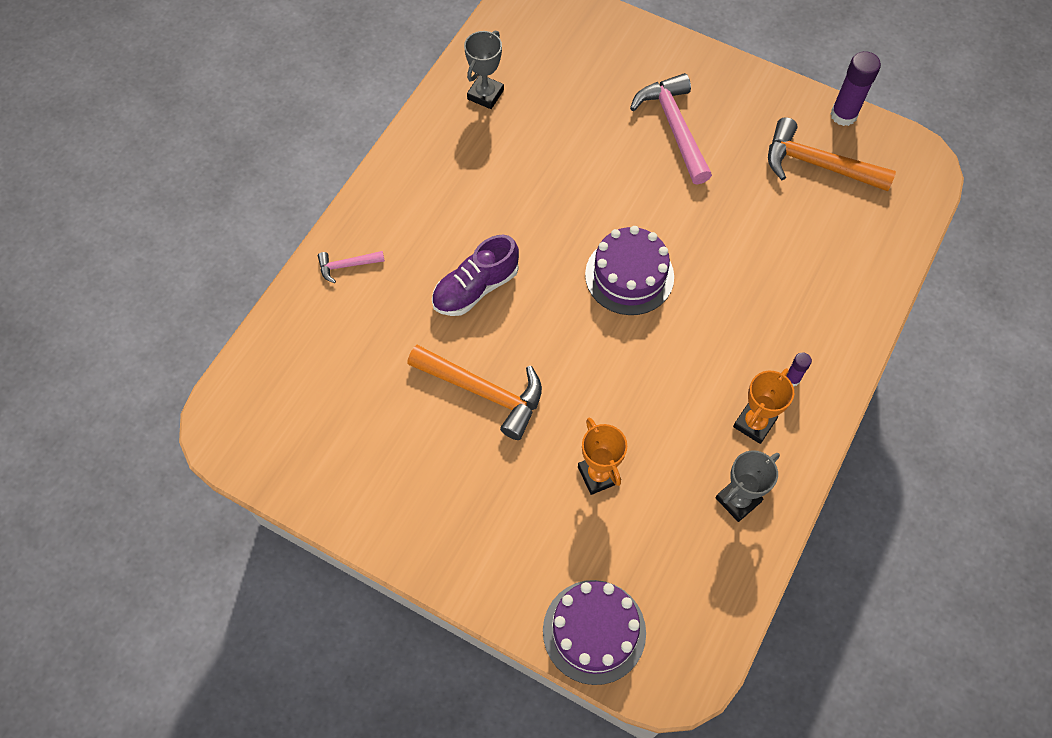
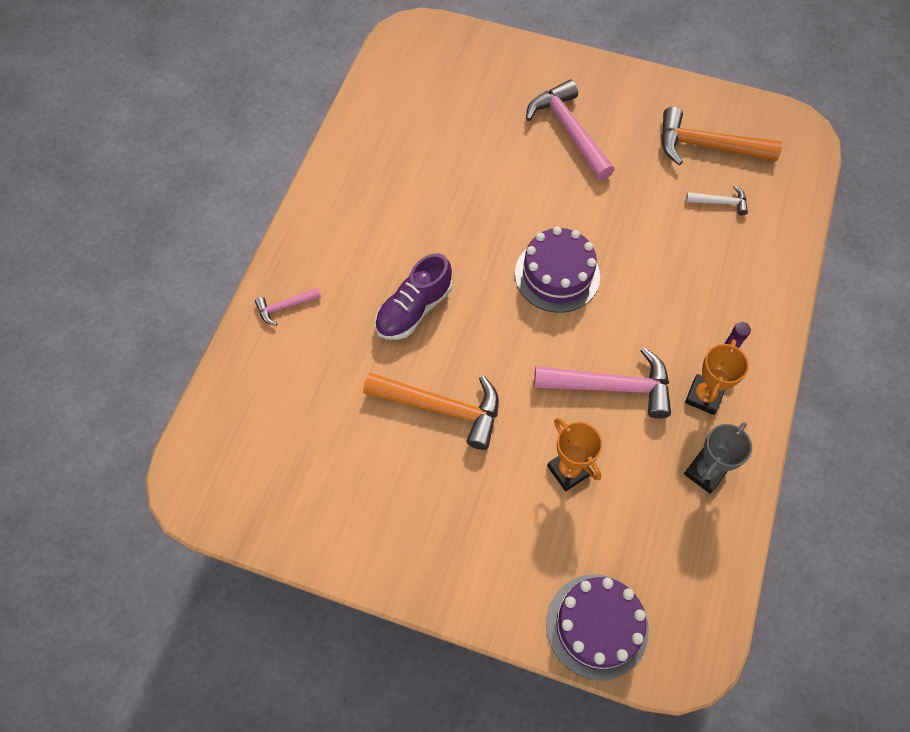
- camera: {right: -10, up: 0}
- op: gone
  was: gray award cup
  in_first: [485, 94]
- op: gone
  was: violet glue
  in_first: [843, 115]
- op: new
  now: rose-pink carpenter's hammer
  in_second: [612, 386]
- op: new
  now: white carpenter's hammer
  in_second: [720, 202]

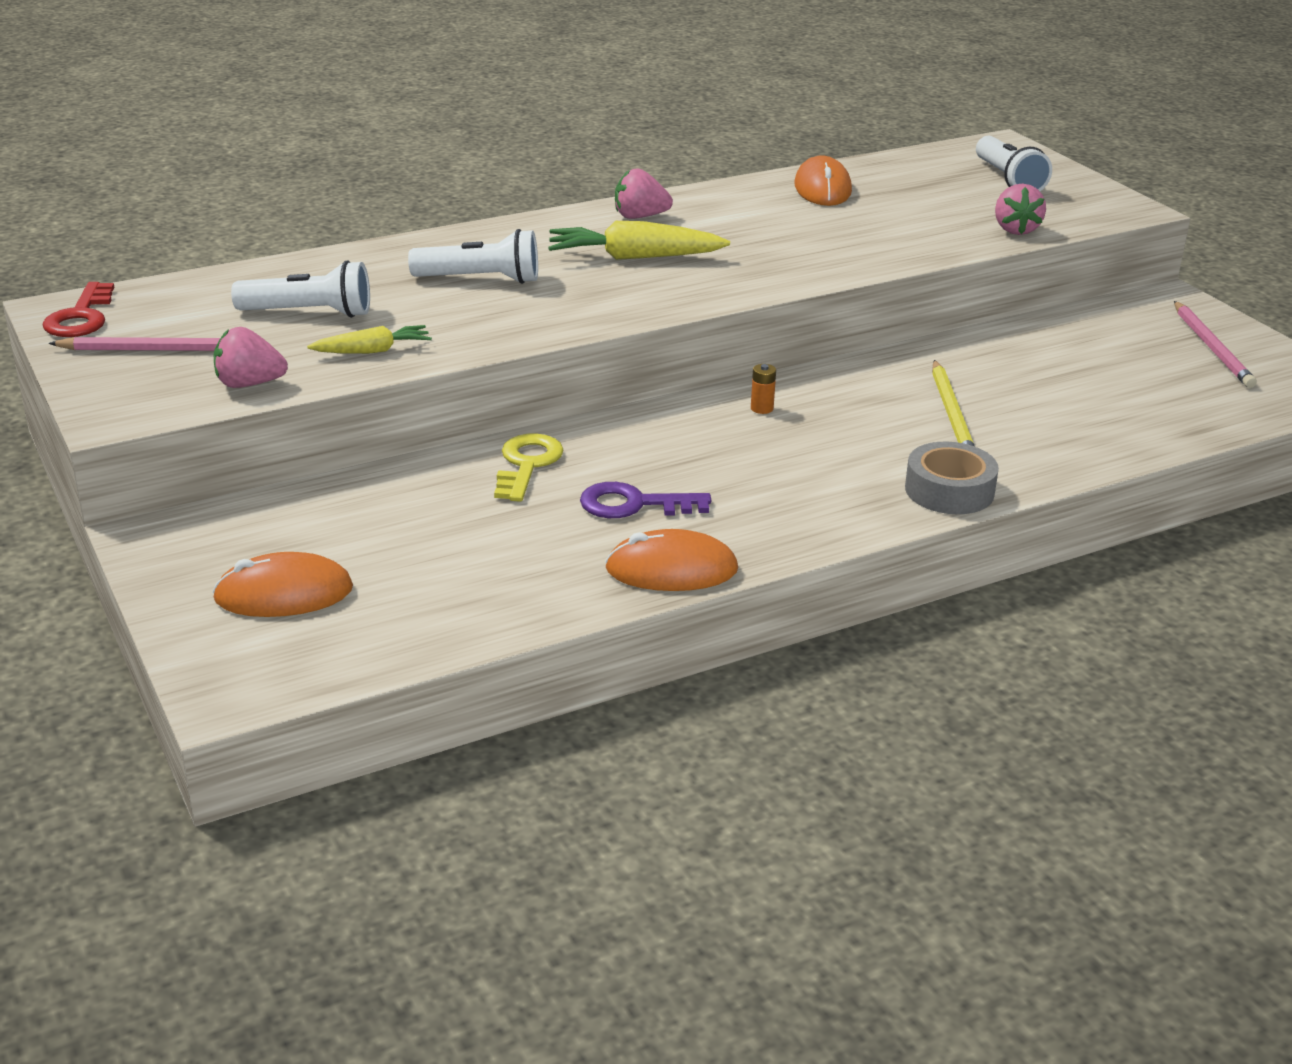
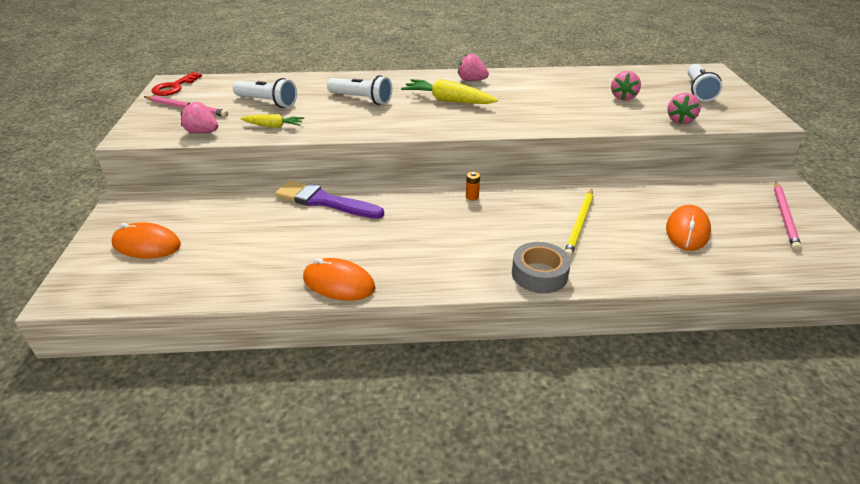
- camera: {right: 25, up: 5}
- op: gone
  was: violet door key
  in_first: [634, 504]
- op: new
  now: rose-pink berry
  in_second: [623, 97]
- op: shifted
  was: orange-coloured mouse
  in_first: [822, 188]
  in_second: [687, 231]
- op: swapped
  was: yellow door key
  now: violet paintbrush
  in_first: [527, 464]
  in_second: [324, 201]

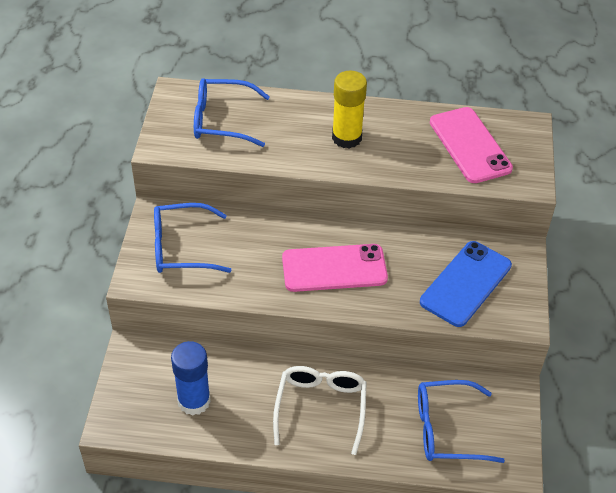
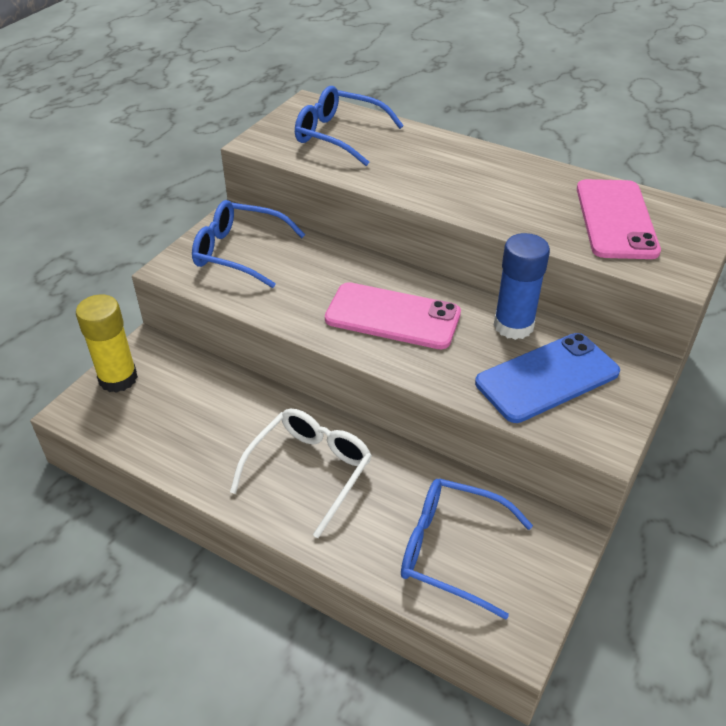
- camera: {right: 25, up: -5}
- op: shifted
  was: blue glue
  in_first: [194, 401]
  in_second: [513, 326]
- op: shifted
  was: yellow glue
  in_first: [346, 138]
  in_second: [118, 378]

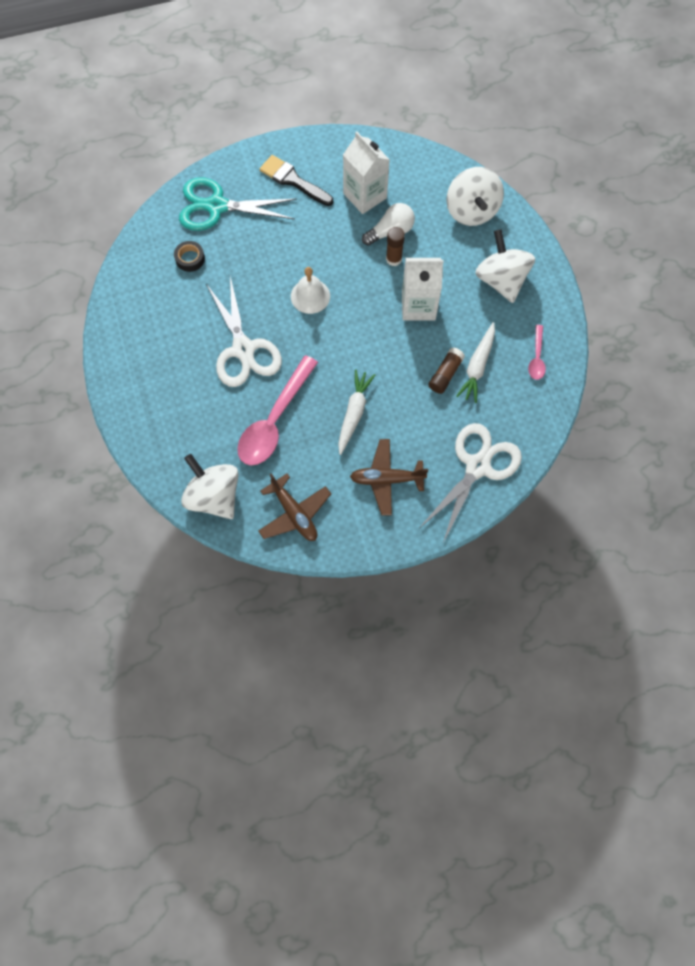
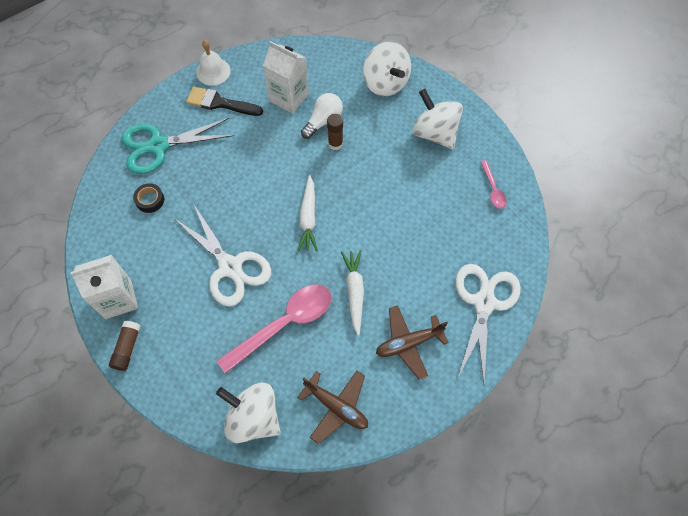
- camera: {right: -20, up: -5}
- op: shifted
  was: white school bell
  in_first: [310, 296]
  in_second: [213, 71]
- op: shifted
  was: white carton
  in_first: [418, 306]
  in_second: [118, 299]
- op: shifted
  was: dark brown glue
  in_first: [445, 374]
  in_second: [127, 348]
- op: shifted
  was: white root vegetable
  in_first: [477, 366]
  in_second: [308, 218]
- op: rotated
  was: rose-pink teaspoon
  in_first: [274, 420]
  in_second: [284, 324]
  clockwise: -135

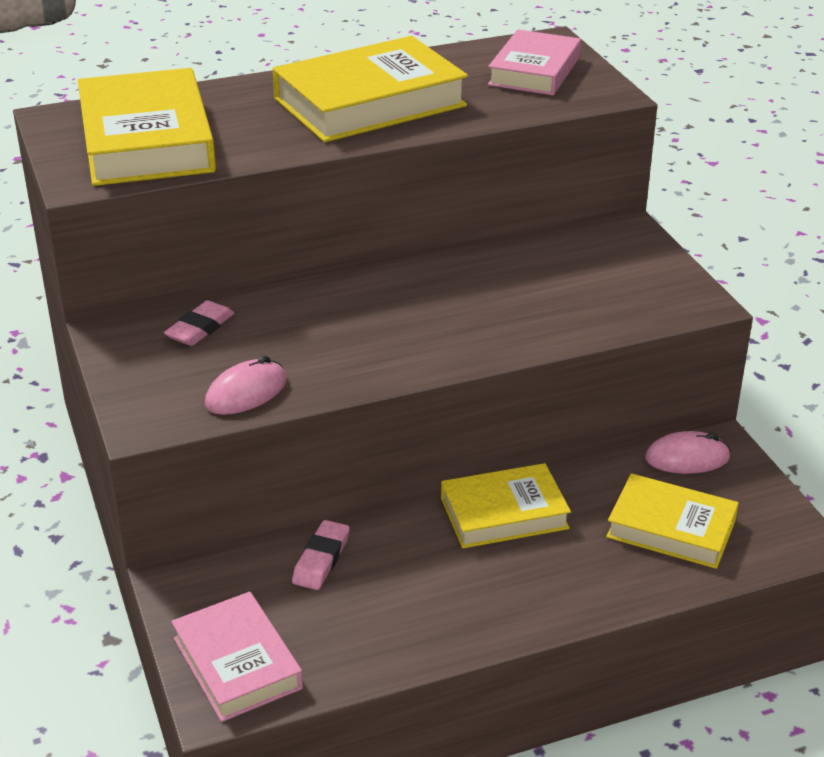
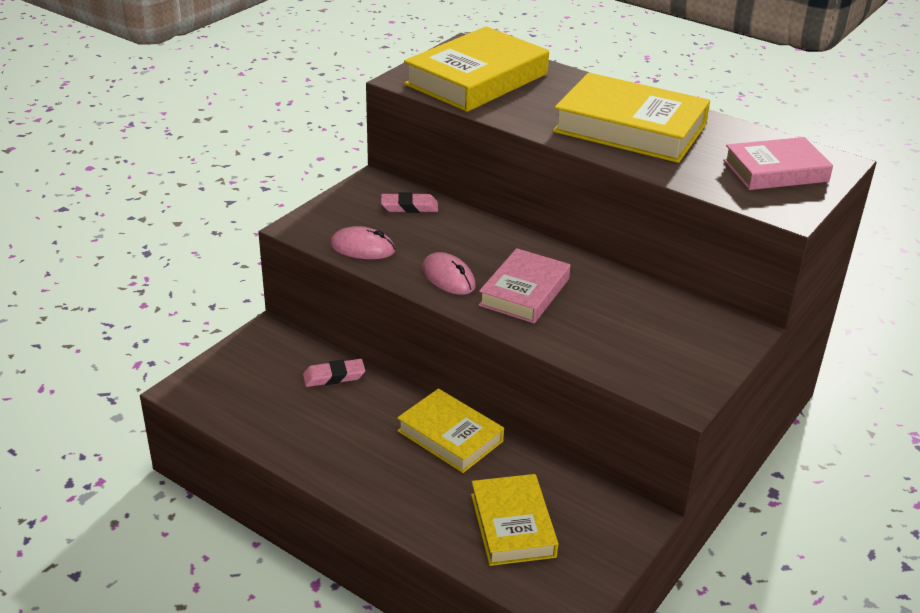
- camera: {right: 55, up: 0}
- op: shifted
  was: rose-pink hardcover
  in_first: [237, 663]
  in_second: [524, 292]
- op: shifted
  was: rose-pink mouse
  in_first: [687, 458]
  in_second: [448, 278]

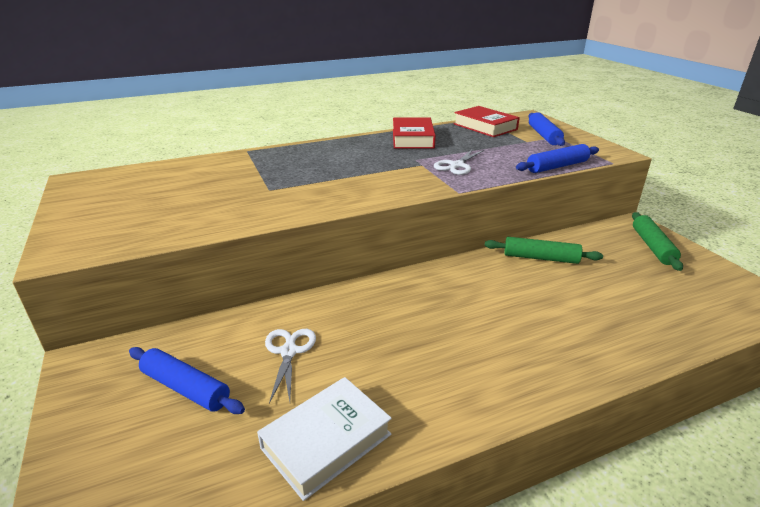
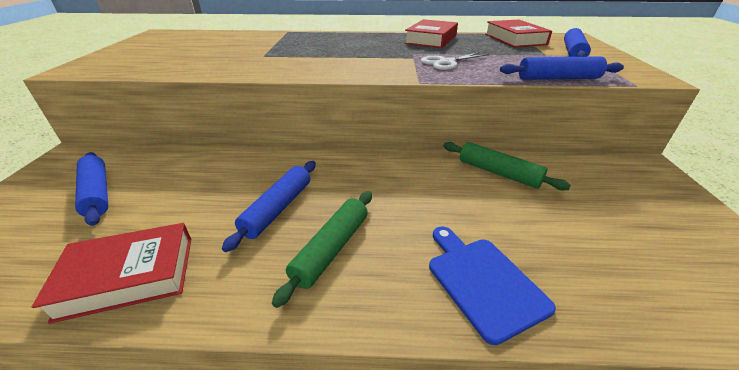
- camera: {right: 25, up: 5}
- op: gone
  was: white scissors
  in_first: [289, 352]
- op: new
  now: blue pastry roller
  in_second: [278, 209]
- op: new
  now: blue bread board
  in_second: [483, 282]
- op: shifted
  was: green pastry roller
  in_first: [652, 247]
  in_second: [331, 249]
- op: repainted
  was: white hardcover
  now: scarlet hardcover
  in_first: [326, 441]
  in_second: [129, 276]

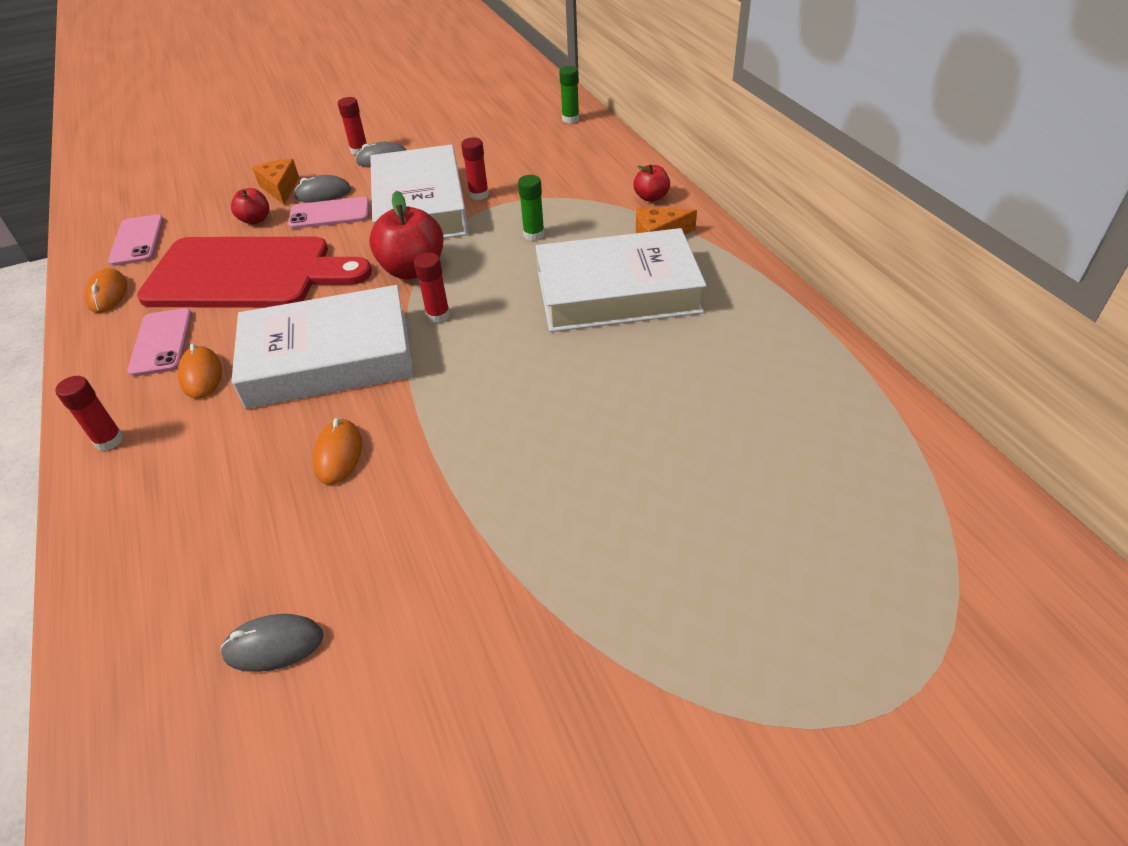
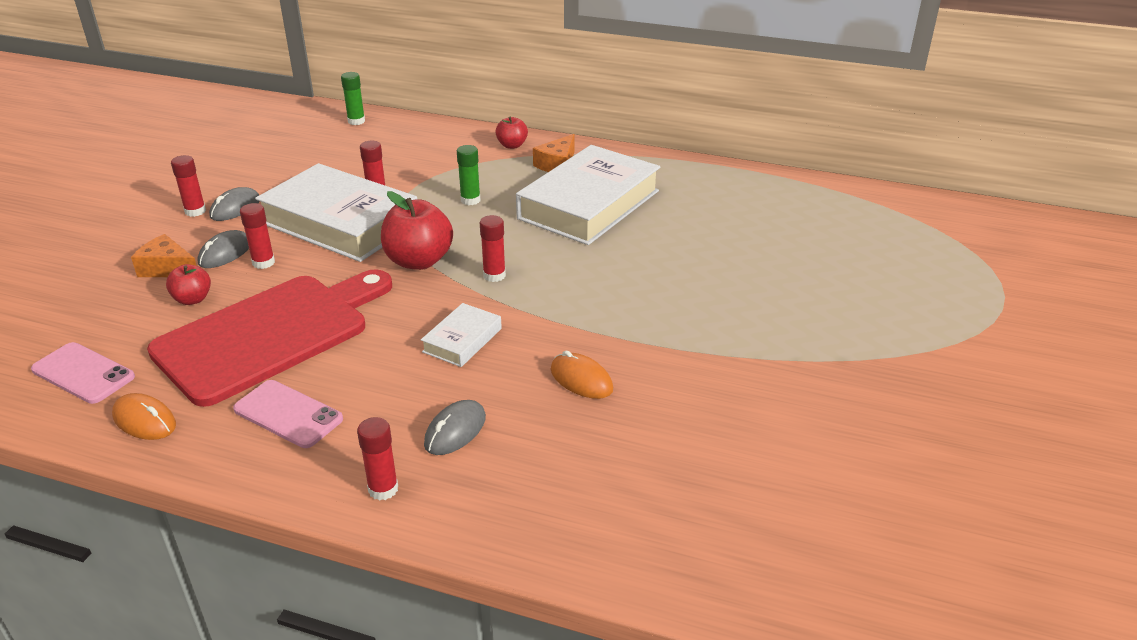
- camera: {right: -50, up: -10}
- op: gone
  was: orange-coloured mouse
  in_first: [201, 375]
- op: shifted
  was: gray mouse
  in_first: [274, 645]
  in_second: [455, 431]
- op: swapped
  was: rose-pink mobile phone
  now: scarlet glue
  in_first: [329, 214]
  in_second: [263, 263]
- op: scaled
  was: white hardcover
  in_first: [329, 358]
  in_second: [462, 340]
  ratio: 0.45

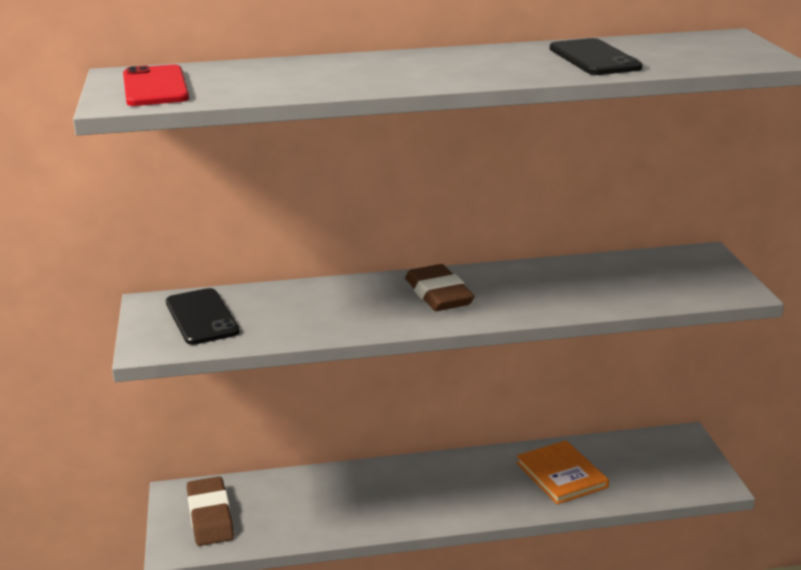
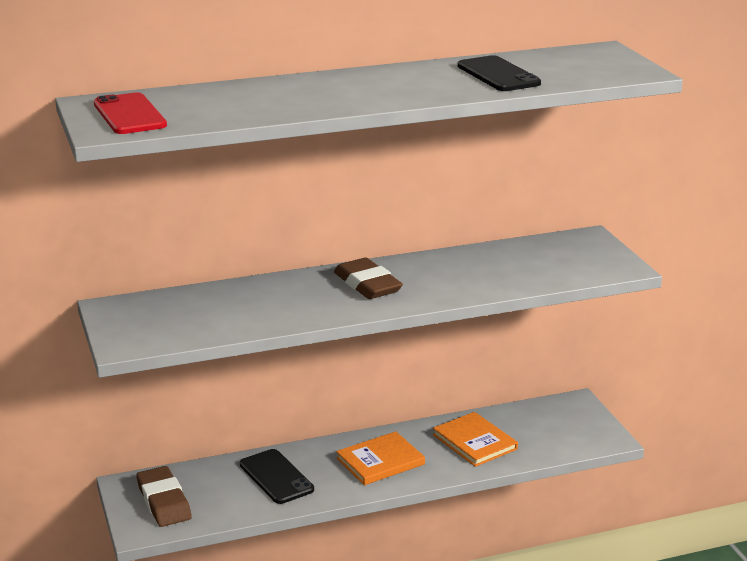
- camera: {right: -10, up: 0}
- op: new
  now: orange-coloured hardcover
  in_second: [380, 461]
- op: shifted
  was: ebony mobile phone
  in_first: [201, 317]
  in_second: [276, 477]

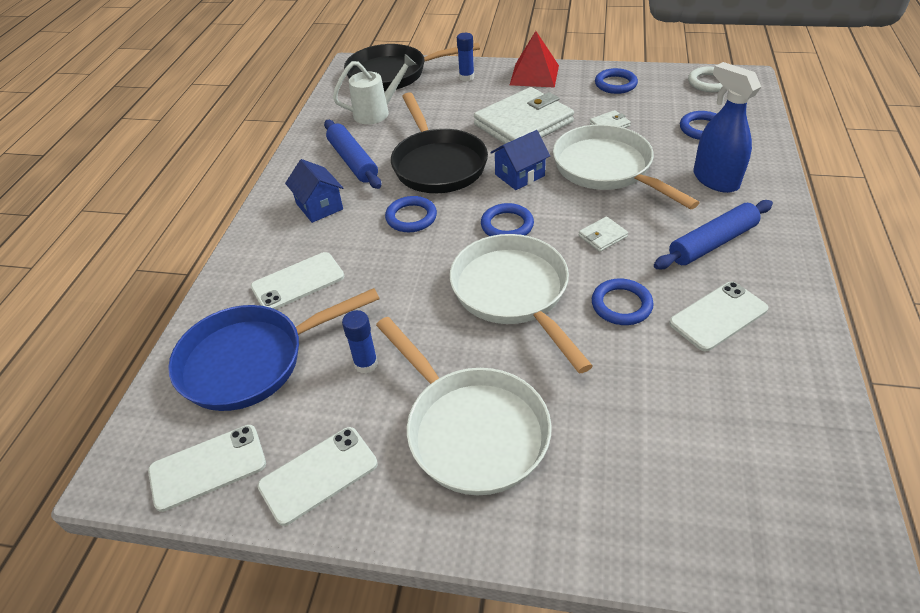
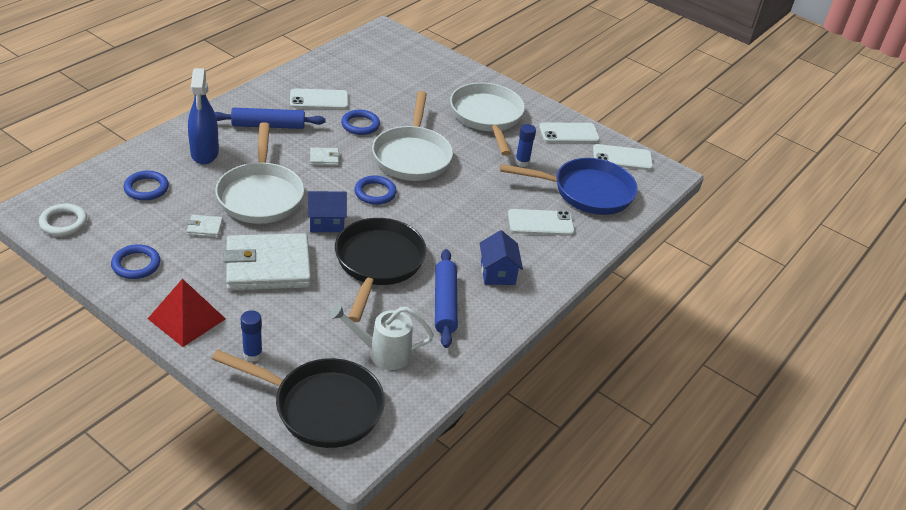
- camera: {right: -160, up: -5}
- op: gone
  was: blue ring
  in_first: [411, 217]

